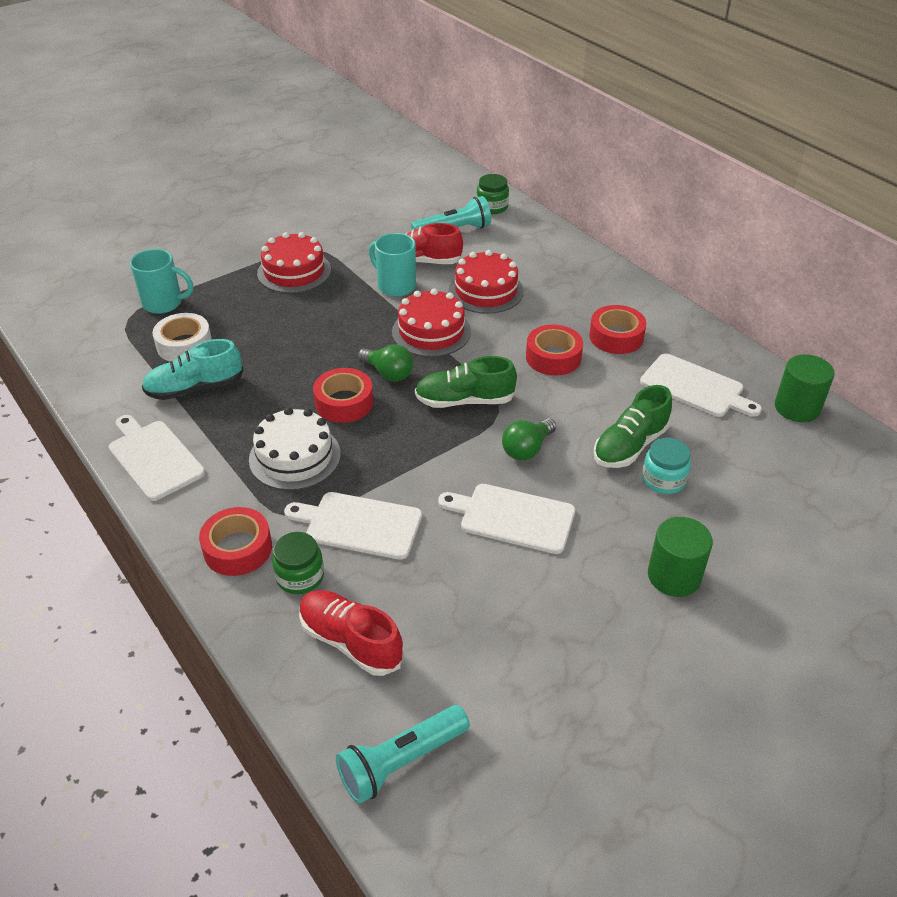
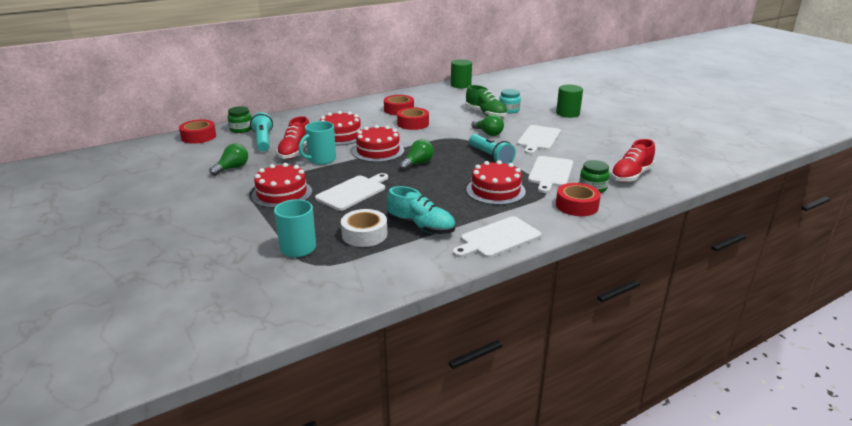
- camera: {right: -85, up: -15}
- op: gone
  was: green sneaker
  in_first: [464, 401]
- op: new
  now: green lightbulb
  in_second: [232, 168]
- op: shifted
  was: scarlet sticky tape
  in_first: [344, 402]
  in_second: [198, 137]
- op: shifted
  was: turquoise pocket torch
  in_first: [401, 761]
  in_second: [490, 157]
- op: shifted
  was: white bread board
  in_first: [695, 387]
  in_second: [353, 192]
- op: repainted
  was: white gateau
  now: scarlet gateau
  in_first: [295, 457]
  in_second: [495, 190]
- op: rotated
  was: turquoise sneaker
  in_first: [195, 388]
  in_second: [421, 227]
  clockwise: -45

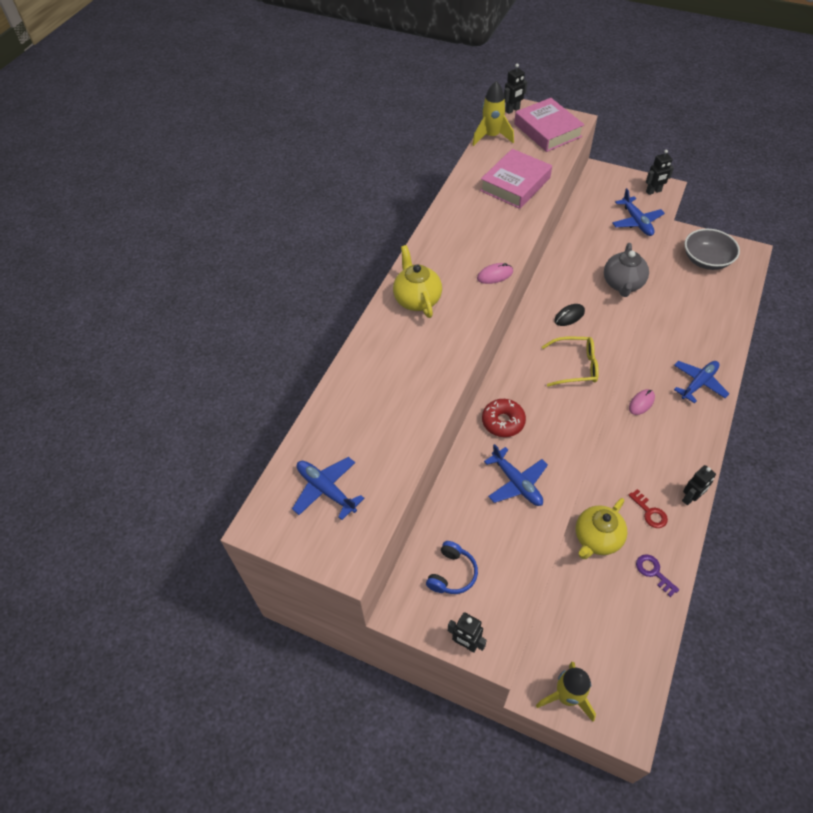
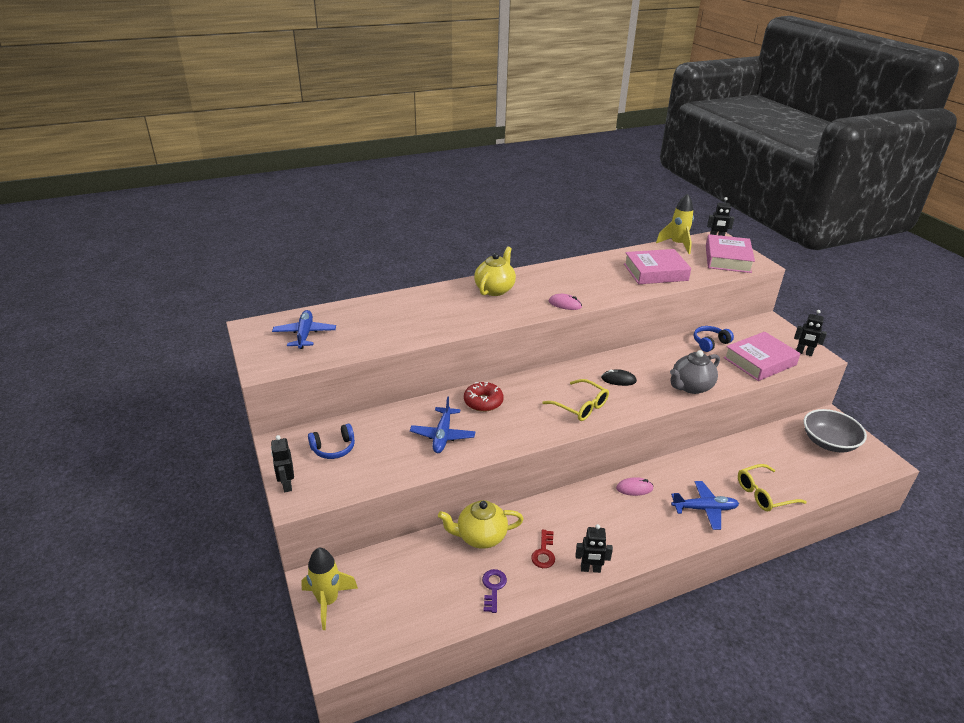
- camera: {right: 40, up: -20}
- op: new
  now: blue headset
  in_second: [710, 343]
- op: new
  now: yellow glasses
  in_second: [764, 494]
- op: swapped
  was: blue aeroplane
  now: rose-pink hardcover
  in_first: [636, 222]
  in_second: [759, 361]

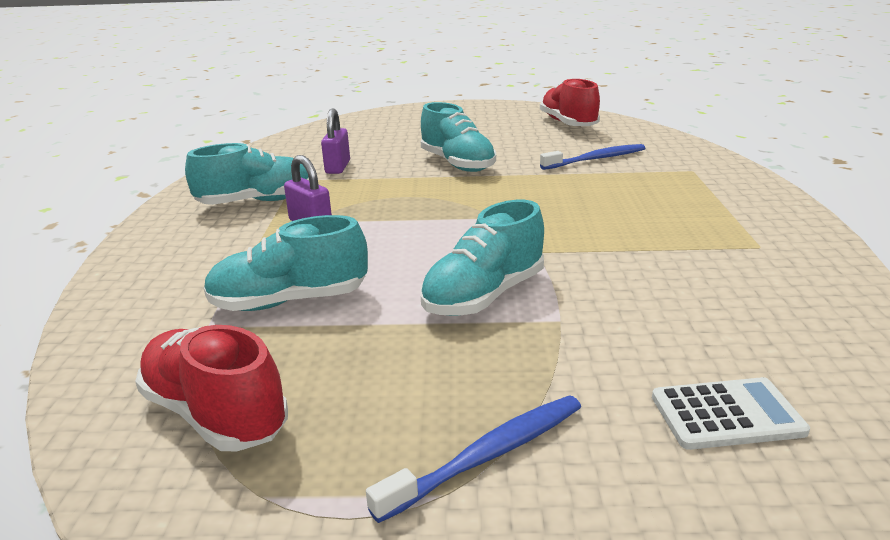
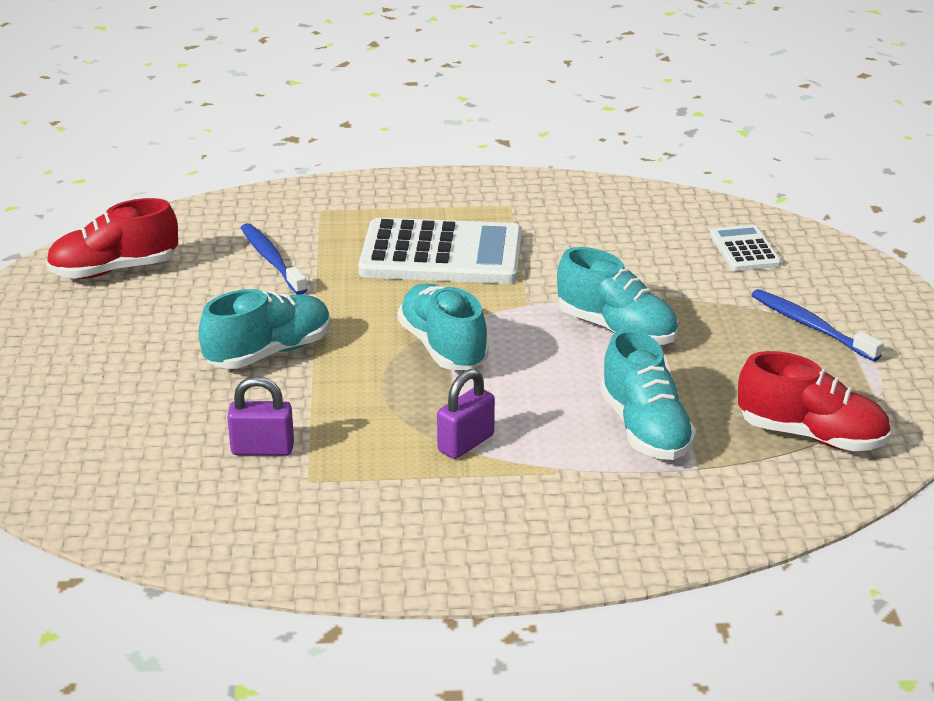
- camera: {right: -95, up: 5}
- op: new
  now: white adding machine
  in_second: [441, 254]
- op: shifted
  was: turquoise sneaker
  in_first: [257, 202]
  in_second: [443, 347]
- op: rotated
  was: scarlet sneaker
  in_first: [215, 414]
  in_second: [811, 436]
  clockwise: -105

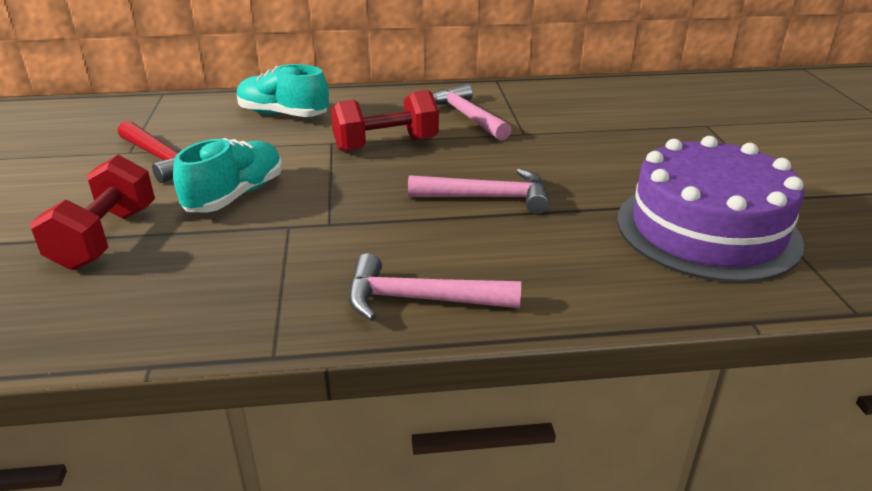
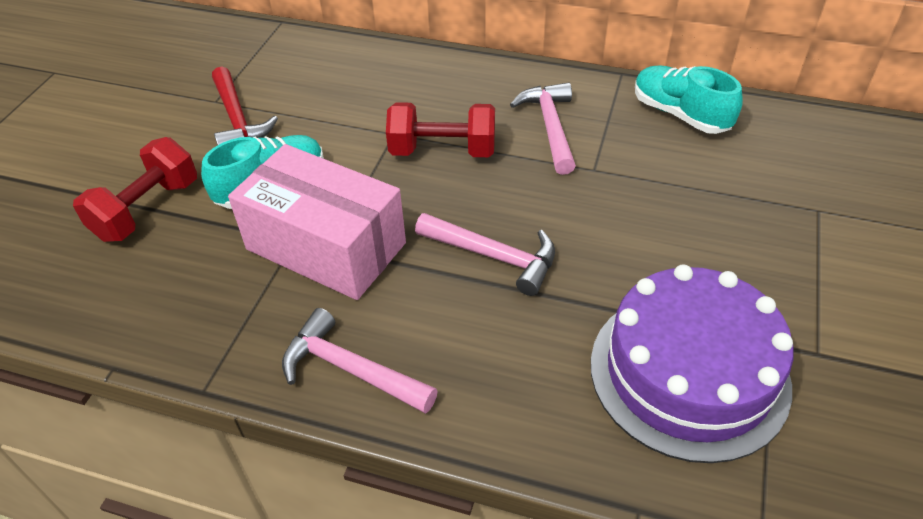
- camera: {right: 25, up: 15}
- op: new
  now: rose-pink box
  in_second: [326, 246]
- op: shifted
  was: turquoise sneaker
  in_first: [283, 114]
  in_second: [680, 114]

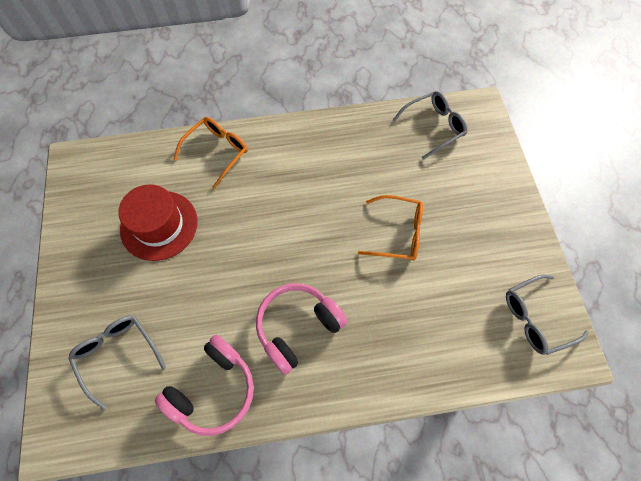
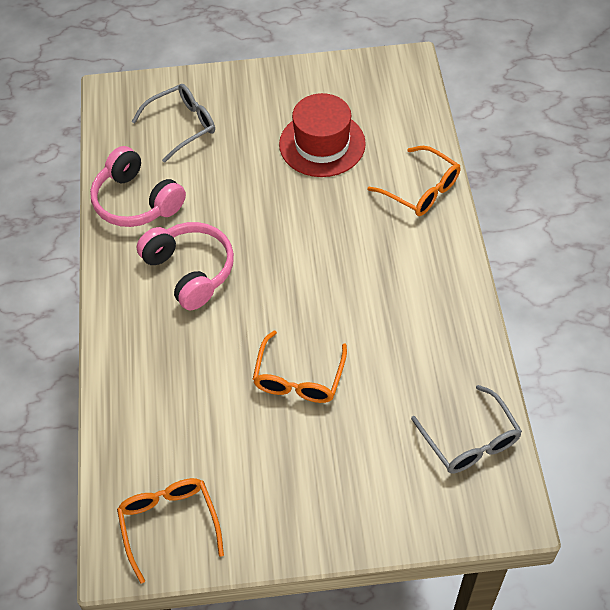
- camera: {right: 95, up: -10}
- op: repainted
  was: gray glasses
  now: orange-coloured glasses
  in_first: [535, 318]
  in_second: [169, 524]

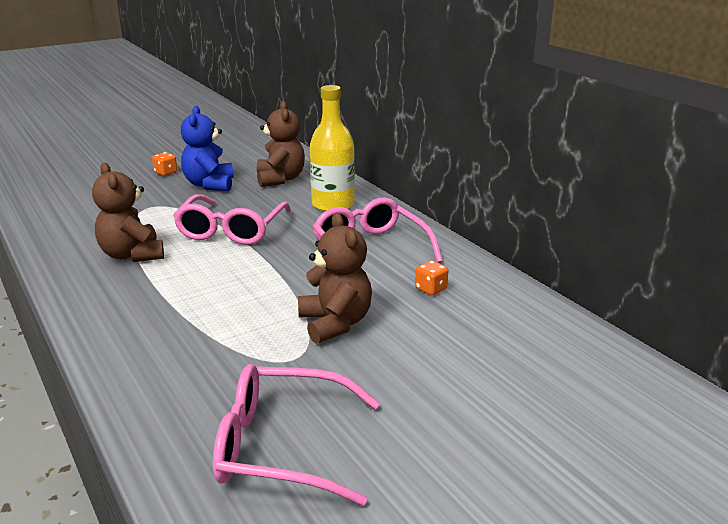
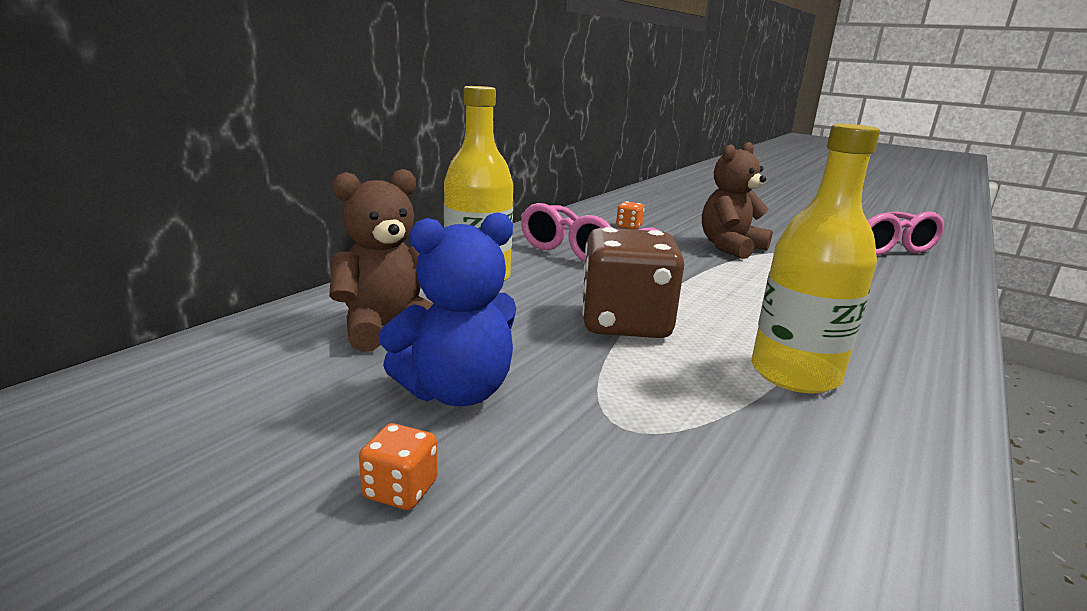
- camera: {right: -115, up: -5}
- op: swapped
  was: dark brown teddy
  now: yellow drink bottle
  in_first: [132, 255]
  in_second: [795, 374]
- op: swapped
  was: rose-pink glasses
  now: dark brown die
  in_first: [231, 230]
  in_second: [625, 323]

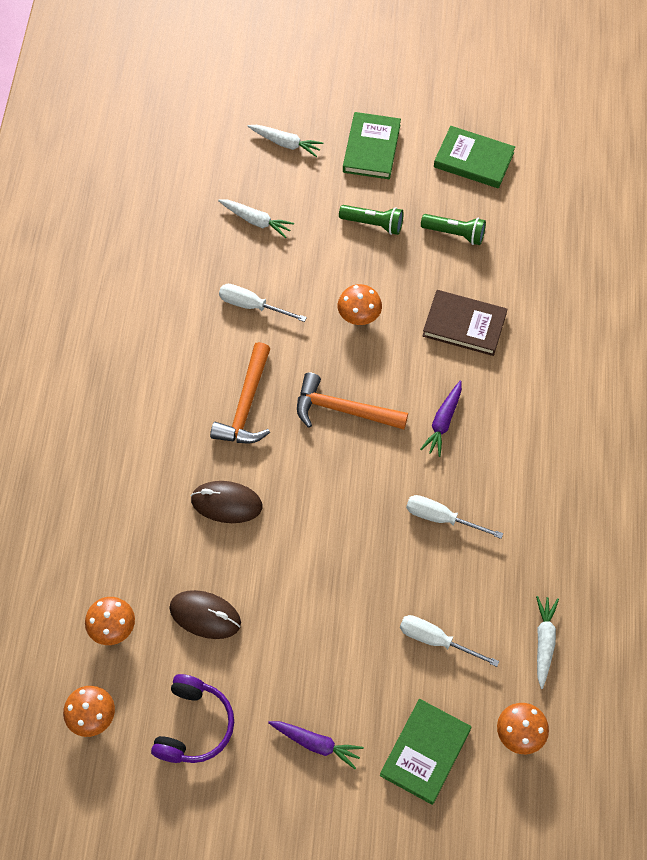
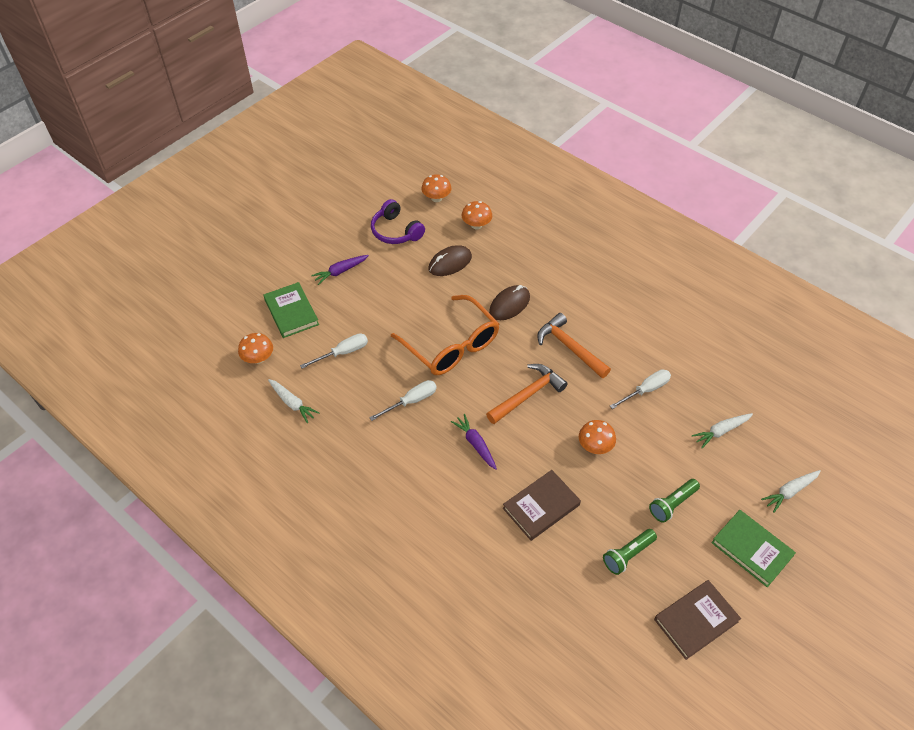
- camera: {right: 125, up: -10}
- op: new
  now: orange-coloured glasses
  in_second: [452, 346]
- op: repainted
  was: green hardcover
  now: dark brown hardcover
  in_first: [473, 160]
  in_second: [696, 620]

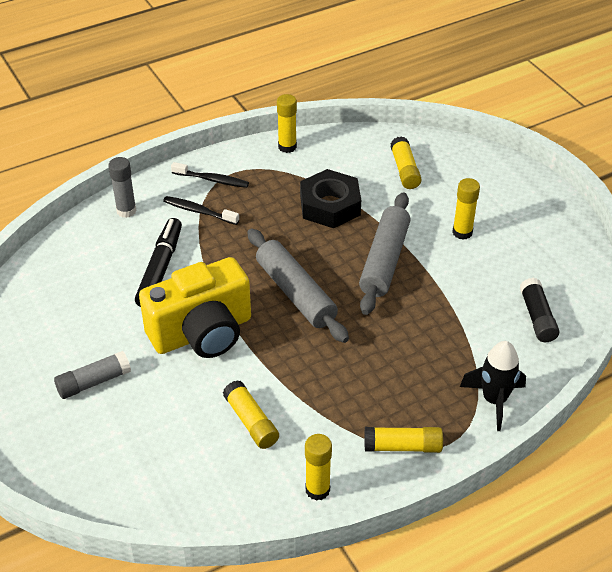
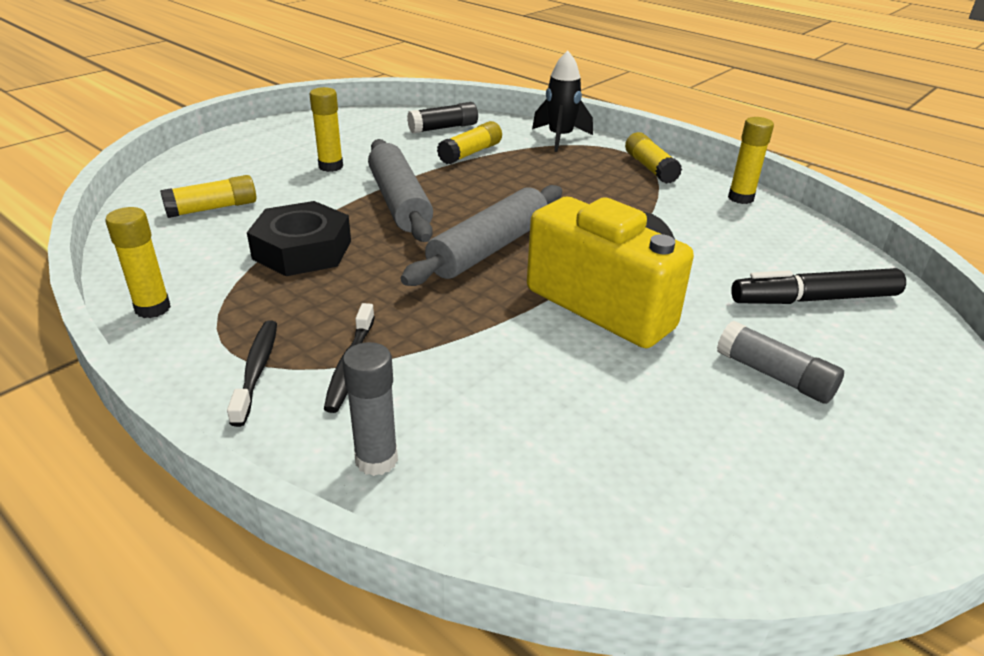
- camera: {right: -110, up: -10}
- op: shifted
  was: ebony marker
  in_first: [160, 268]
  in_second: [814, 299]
- op: shifted
  was: yellow glue
  in_first: [251, 422]
  in_second: [470, 153]
- op: rotated
  was: gray pastry roller
  in_first: [384, 261]
  in_second: [399, 202]
  clockwise: 75

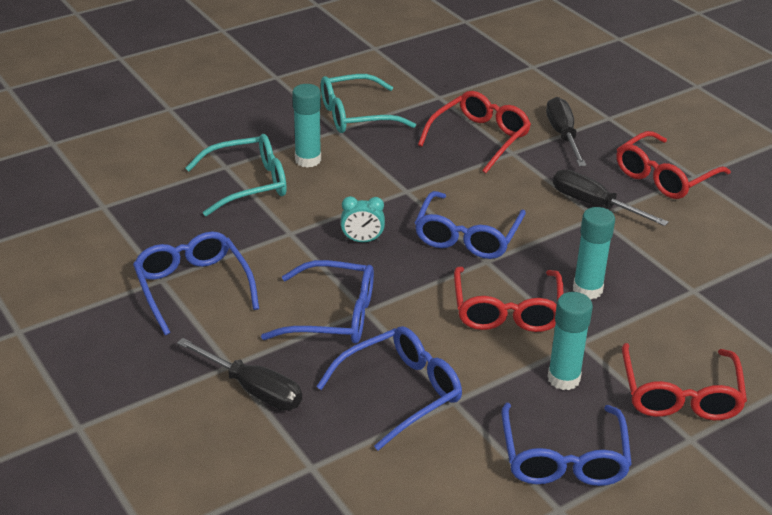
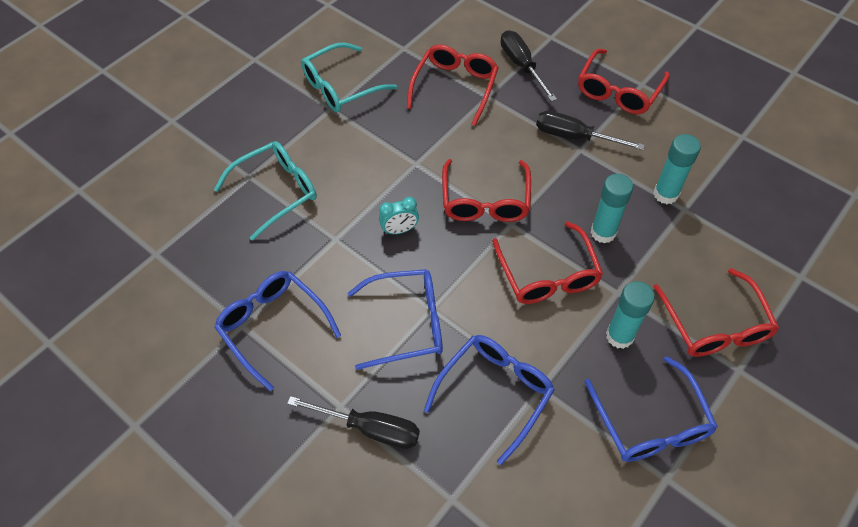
- camera: {right: -15, up: 20}
- op: shifted
  was: turquoise glue
  in_first: [308, 160]
  in_second: [665, 194]
- op: repainted
  was: blue glasses
  now: scarlet glasses
  in_first: [467, 236]
  in_second: [485, 200]

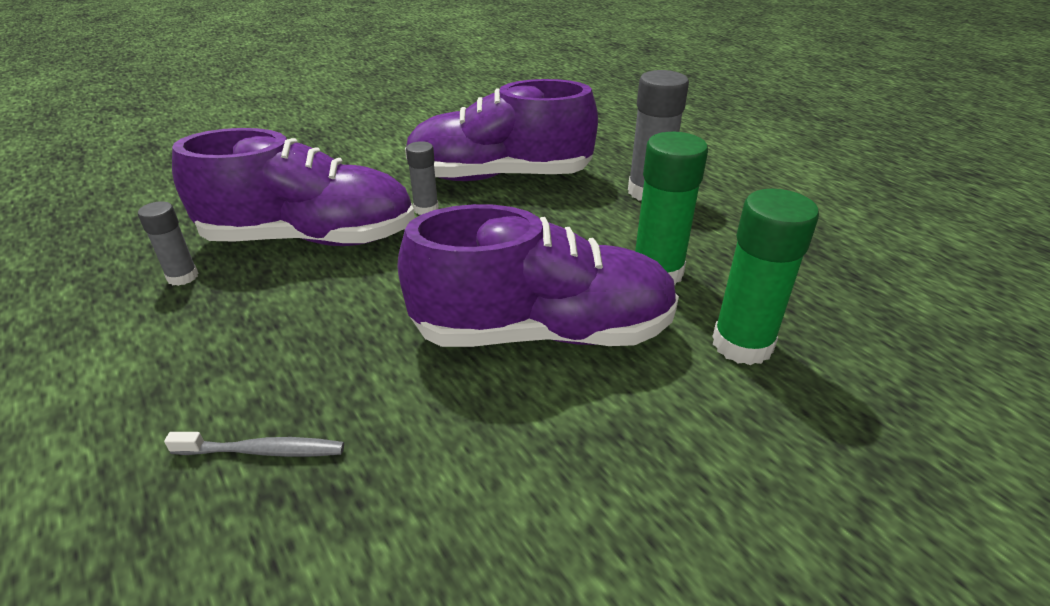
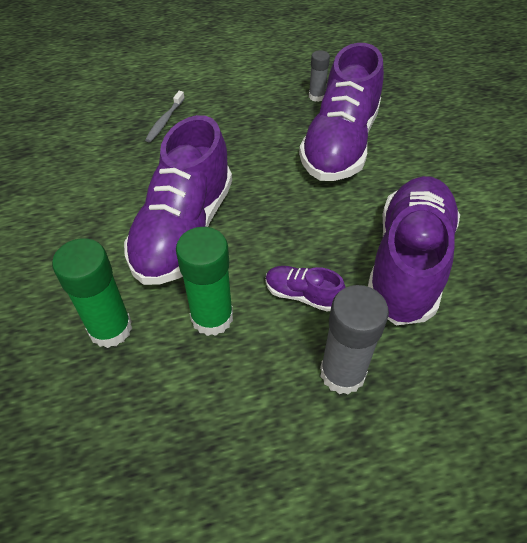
- camera: {right: 110, up: 15}
- op: gone
  was: gray glue
  in_first: [426, 209]
- op: new
  now: violet sneaker
  in_second: [302, 295]

